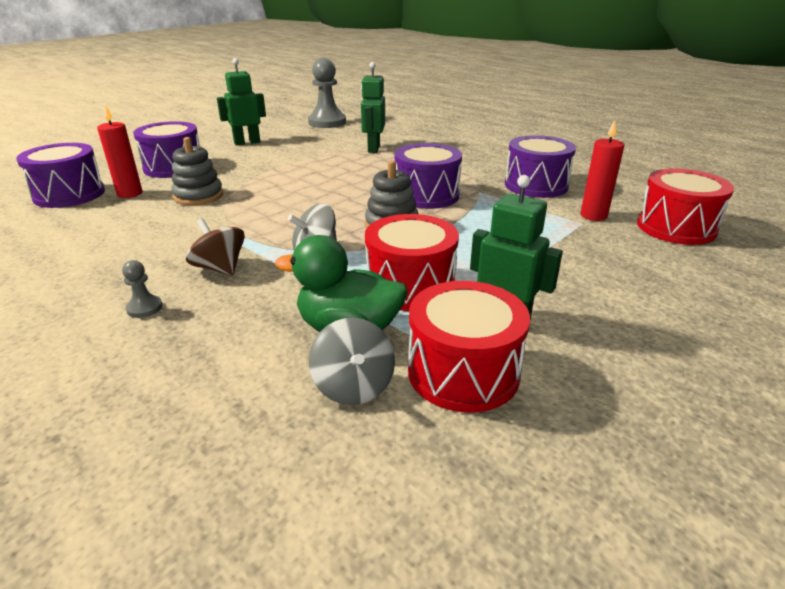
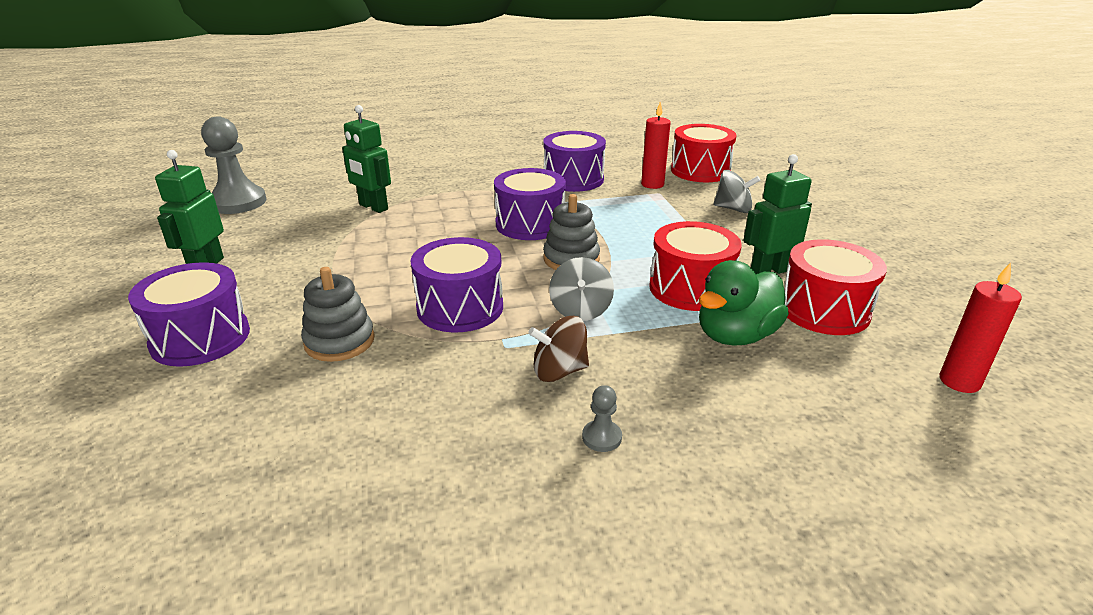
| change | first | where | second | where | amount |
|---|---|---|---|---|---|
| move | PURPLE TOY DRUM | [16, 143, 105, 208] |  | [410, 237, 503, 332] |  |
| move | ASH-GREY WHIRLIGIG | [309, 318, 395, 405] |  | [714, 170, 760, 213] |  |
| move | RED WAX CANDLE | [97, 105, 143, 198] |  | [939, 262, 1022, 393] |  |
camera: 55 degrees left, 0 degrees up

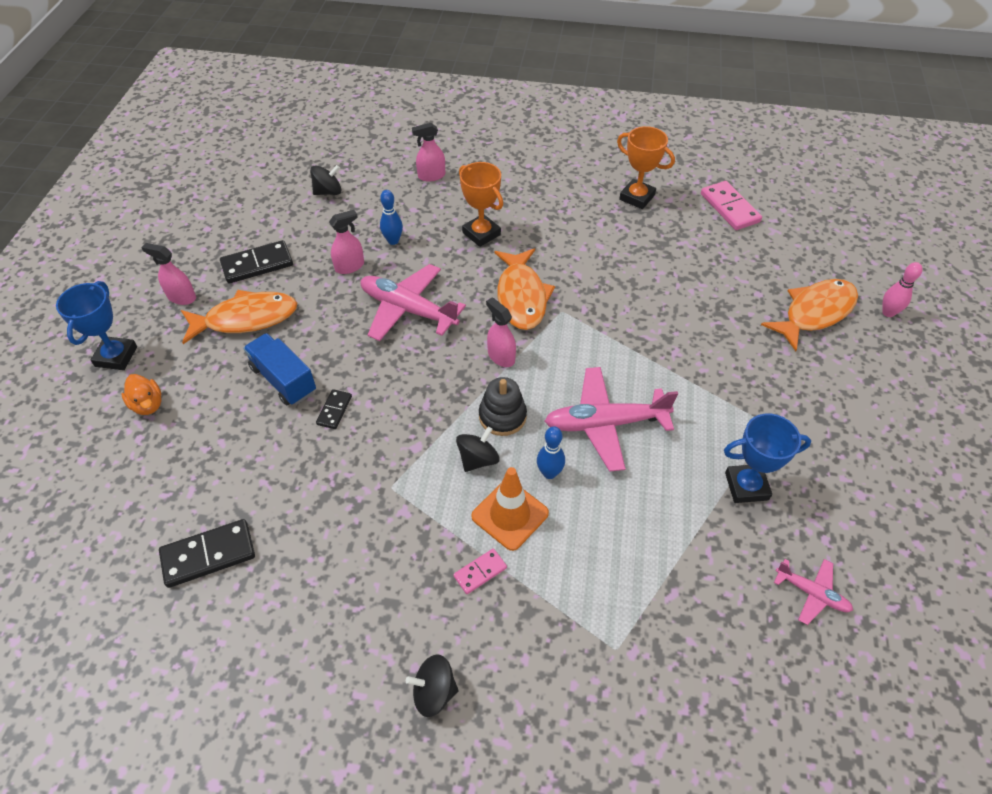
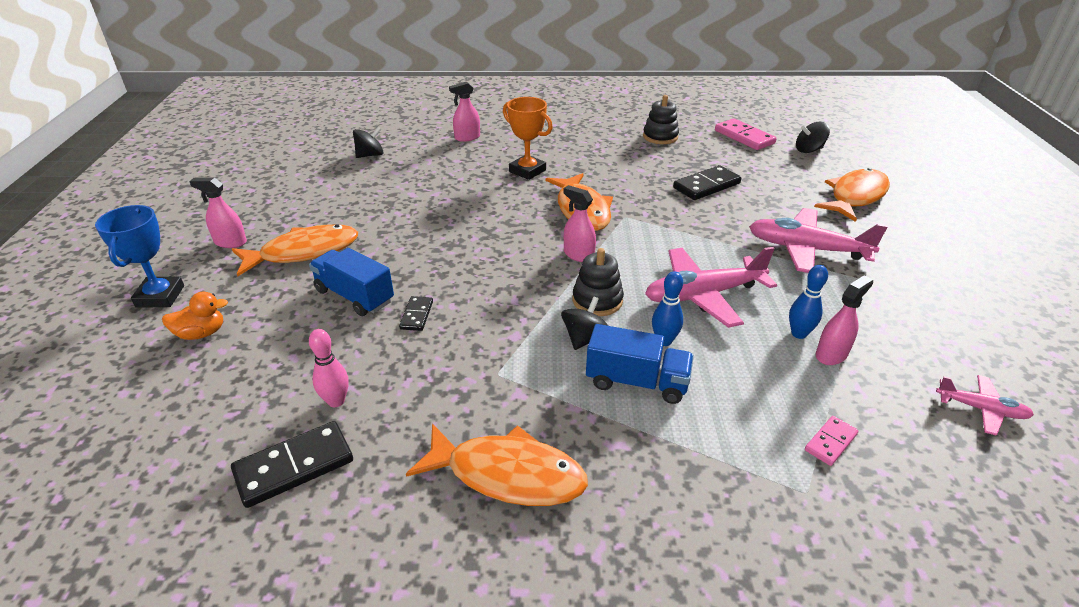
| change | first | where | second | where | amount |
|---|---|---|---|---|---|
| rotate | ORANGE RUBBER DUCK | [121, 374, 162, 415] |  | [162, 291, 228, 340] | 60 degrees counterclockwise |
| move | ROSY BOWLING PIN | [882, 262, 922, 317] |  | [309, 329, 349, 407] |  |
| insert |  |  | ORANGE FISH | [406, 423, 588, 506] |  |
| replace | ORANGE TRAFFIC CONE | [471, 467, 549, 551] | ROYAL BLUE TOY TRUCK | [586, 324, 694, 404] |  |
| replace | ORANGE TROPHY | [617, 126, 675, 209] | EBONY RING STACKER | [643, 95, 679, 144] |  |
| move | EBONY DOMINO PIECE | [220, 240, 293, 283] |  | [673, 165, 741, 200] |  |
| move | ROSY TOY PLANE | [361, 264, 466, 341] |  | [749, 208, 888, 273] |  |
| move | ROYAL BLUE BOWLING PIN | [380, 190, 403, 245] |  | [789, 265, 828, 339] |  |
| move | EBONY WHIRLIGIG | [406, 654, 459, 717] |  | [796, 122, 830, 153] |  |
| move | ROSY DOMINO PIECE | [453, 548, 507, 594] |  | [805, 416, 859, 466] |  |
| move | ROSY SPRAY BOTTLE | [329, 210, 364, 274] |  | [816, 276, 873, 365] |  |
| delete | ROYAL BLUE TROPHY | [724, 413, 811, 503] |  |  |  |
camera: 10 degrees left, 15 degrees down

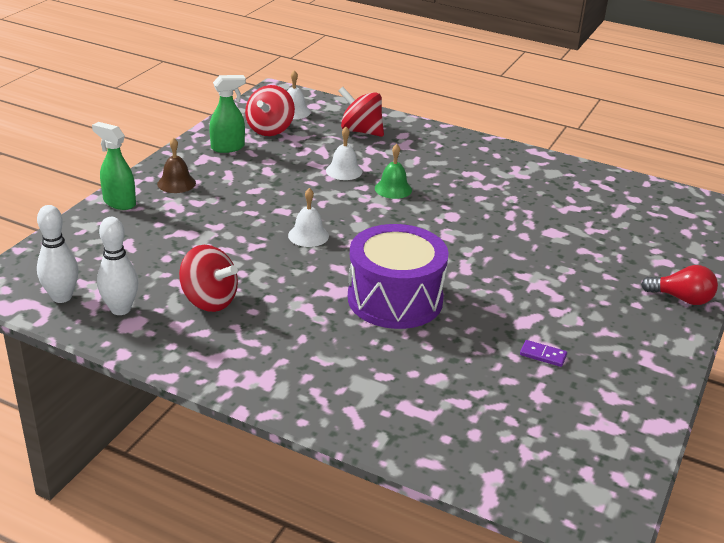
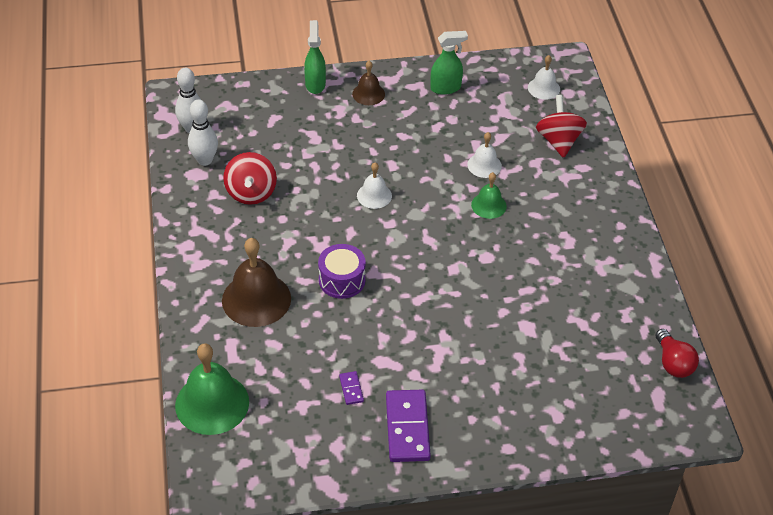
| change | first | where | second | where | amount |
|---|---|---|---|---|---|
| insert |  |  | LEAF-GREEN HAND BELL | [175, 343, 249, 435] |  |
| insert |  |  | DARK BROWN HAND BELL | [222, 238, 291, 327] |  |
| resize | PURPLE TOY DRUM | [348, 224, 449, 329] |  | [318, 244, 366, 299] | x0.59 |
| insert |  |  | PURPLE DOMINO PIECE | [386, 390, 431, 462] |  |
| rotate | LEAF-GREEN SPRAY BOTTLE | [209, 75, 246, 153] |  | [430, 31, 468, 95] | 45 degrees counterclockwise |
| move | RED LIGHT BULB | [641, 265, 718, 305] |  | [655, 329, 699, 378] |  |
| delete | RED WHIRLIGIG | [245, 85, 295, 136] |  |  |  |
camera: 55 degrees right, 15 degrees up

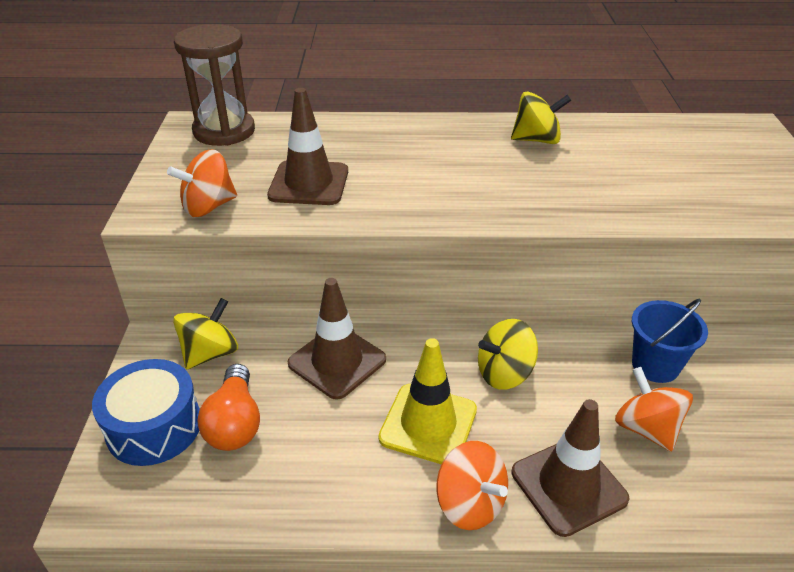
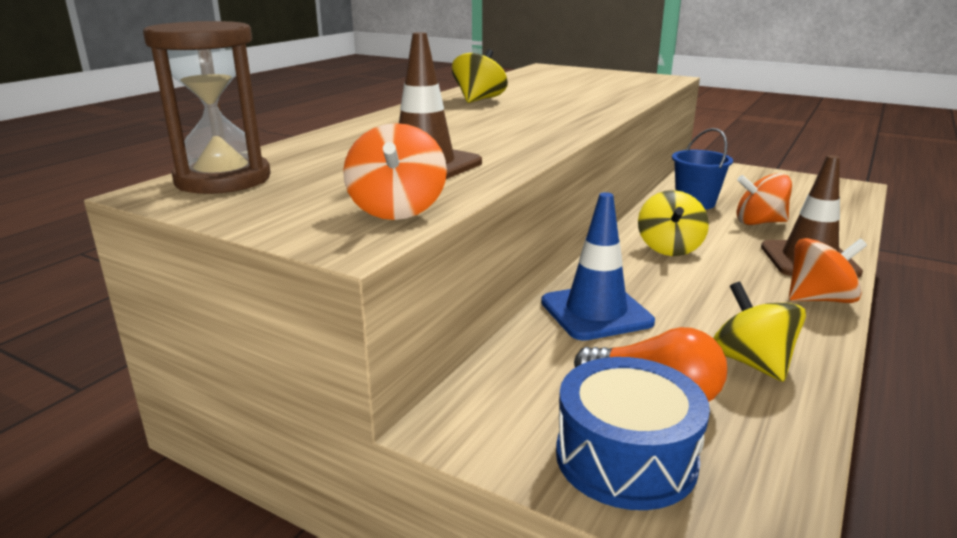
| change | first | where | second | where | amount |
|---|---|---|---|---|---|
| recolor | DARK BROWN TRAFFIC CONE | [288, 278, 386, 400] | ROYAL BLUE TRAFFIC CONE | [541, 192, 655, 341] |  |
| move | YELLOW WHIRLIGIG | [173, 298, 238, 370] |  | [713, 282, 806, 382] |  |
| delete | YELLOW TRAFFIC CONE | [378, 338, 477, 464] |  |  |  |
camera: 60 degrees left, 15 degrees down

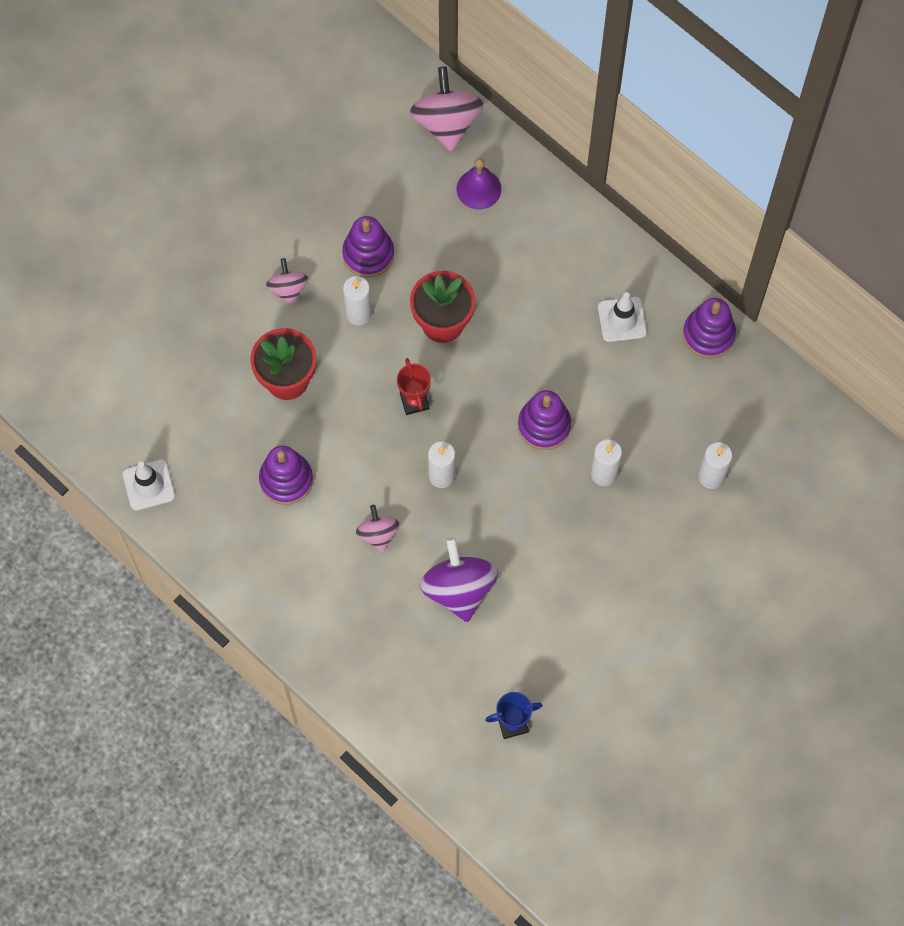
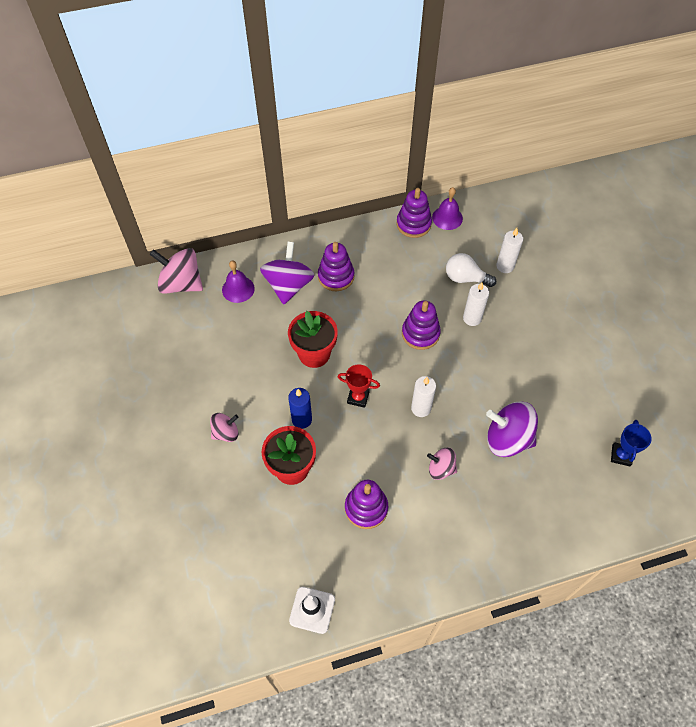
| change | first | where | second | where | amount |
|---|---|---|---|---|---|
| rotate | ROSY WHIRLIGIG | [266, 258, 308, 306] |  | [210, 413, 238, 442] | 135 degrees clockwise |
| insert |  |  | PURPLE WHIRLIGIG | [260, 242, 315, 305] |  |
| insert |  |  | ROYAL BLUE WAX CANDLE | [288, 388, 312, 429] |  |
| move | PURPLE RING STACKER | [342, 216, 394, 278] |  | [318, 242, 354, 291] |  |
| insert |  |  | PURPLE HAND BELL | [432, 187, 463, 230] |  |
| insert |  |  | WHITE LIGHT BULB | [446, 253, 496, 287] |  |
| delete | WHITE WAX CANDLE | [343, 276, 372, 325] |  |  |  |
| delete | WHITE TRAFFIC CONE | [598, 292, 647, 342] |  |  |  |
camera: 60 degrees left, 10 degrees down

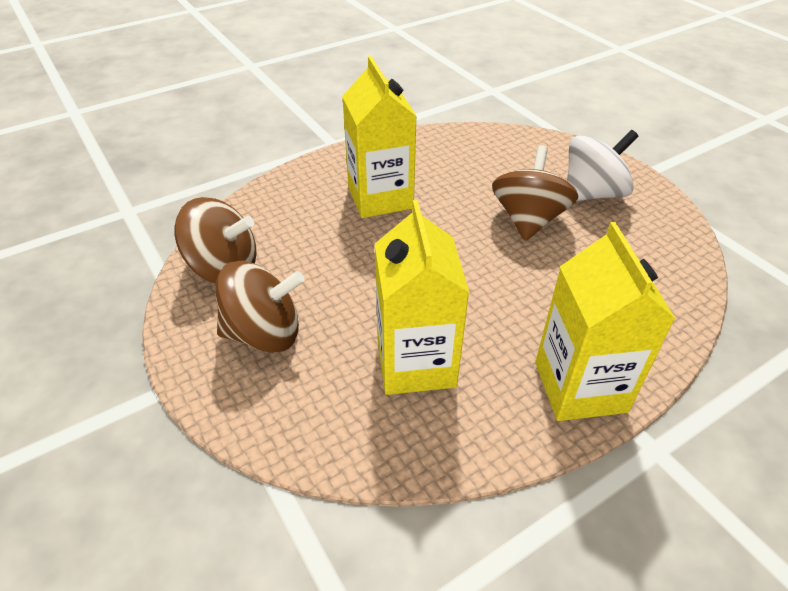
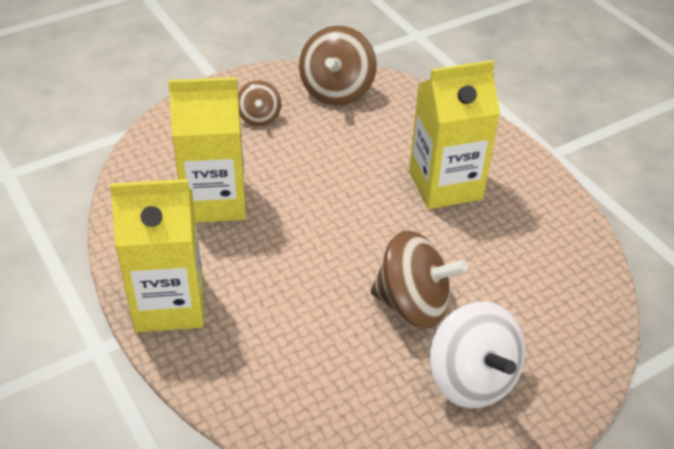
| change | first | where | second | where | amount |
|---|---|---|---|---|---|
| resize | DARK BROWN WHIRLIGIG | [216, 261, 305, 353] |  | [238, 80, 281, 126] | x0.56 |
camera: 90 degrees right, 0 degrees up

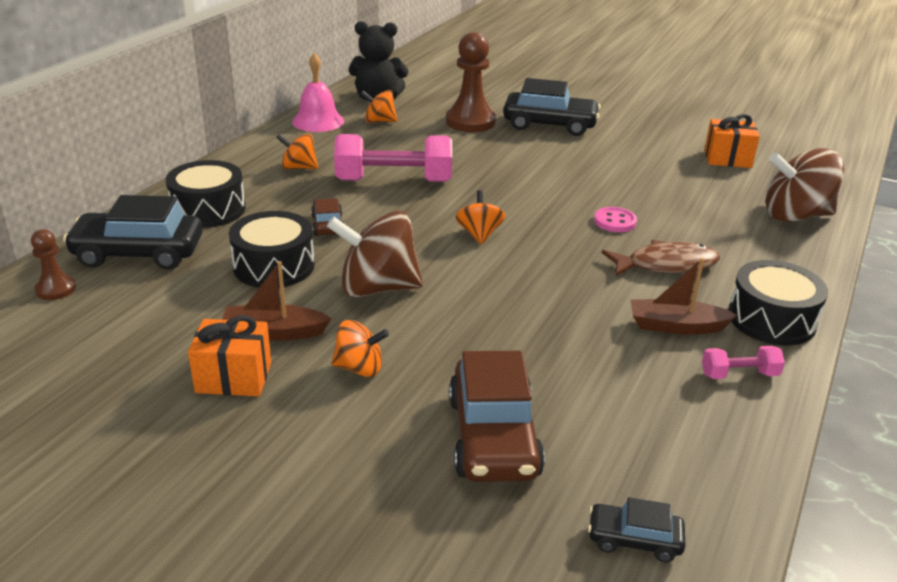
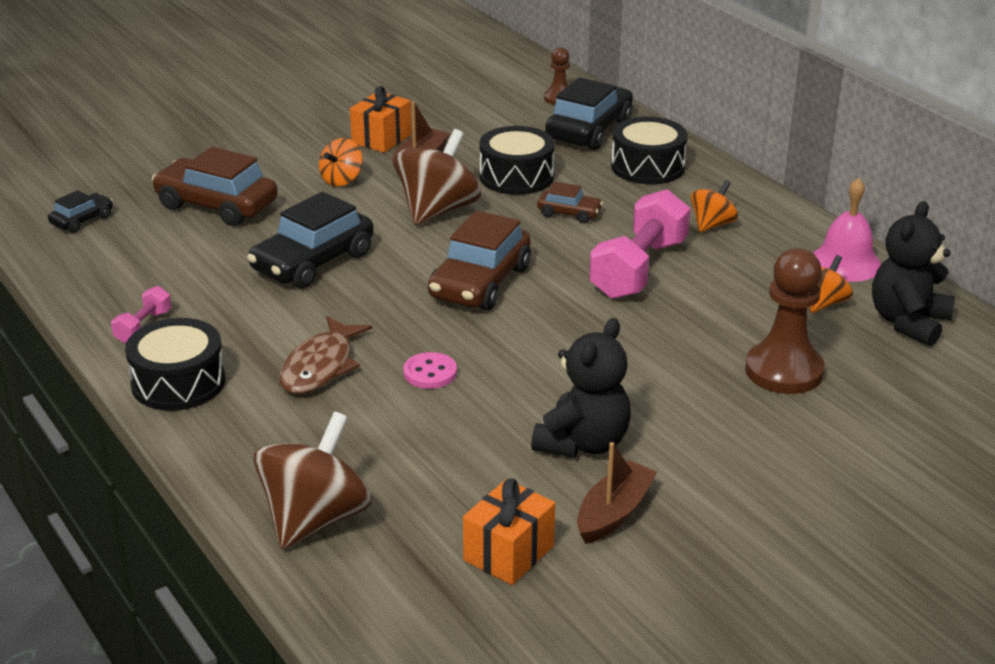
| change | first | where | second | where | amount |
|---|---|---|---|---|---|
| move | EBONY AUTOMOBILE | [503, 78, 601, 136] |  | [247, 192, 373, 289] |  |
| replace | ORANGE WHIRLIGIG | [456, 190, 505, 244] | DARK BROWN AUTOMOBILE | [428, 210, 531, 310] |  |
| insert |  |  | EBONY TEDDY | [531, 318, 631, 458] |  |
| move | DARK BROWN BOAT | [631, 258, 737, 335] |  | [577, 442, 657, 544] |  |
camera: 120 degrees right, 0 degrees up

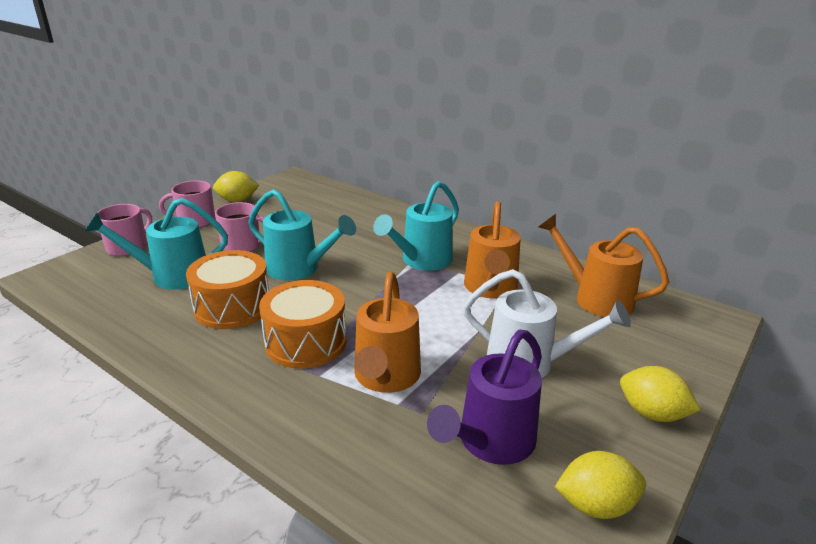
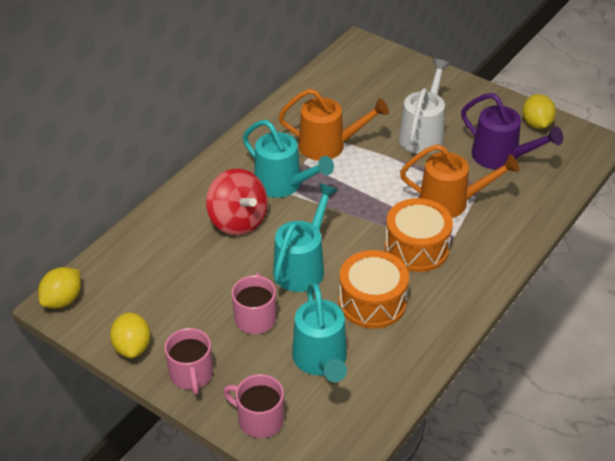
| change | first | where | second | where | amount |
|---|---|---|---|---|---|
| move | YELLOW LEMON | [620, 366, 701, 422] |  | [38, 267, 81, 308] |  |
| insert |  |  | RED WHIRLIGIG | [206, 169, 268, 236] |  |
| delete | ORANGE WATERING POT | [538, 214, 669, 317] |  |  |  |
camera: 90 degrees left, 15 degrees up

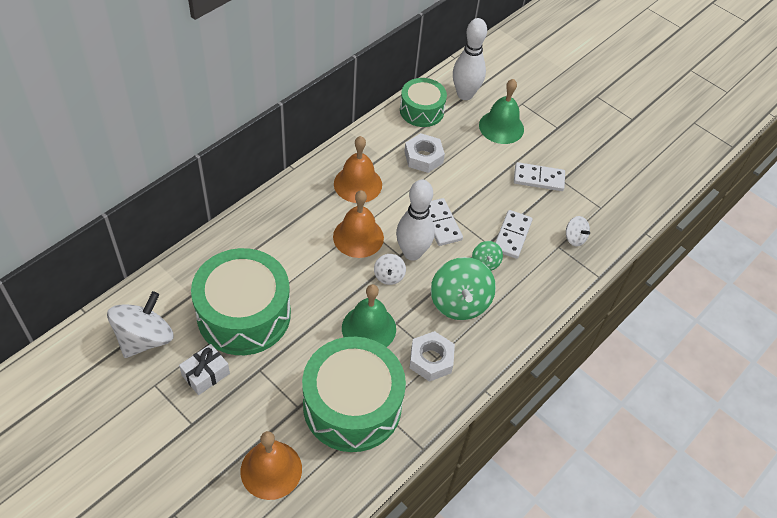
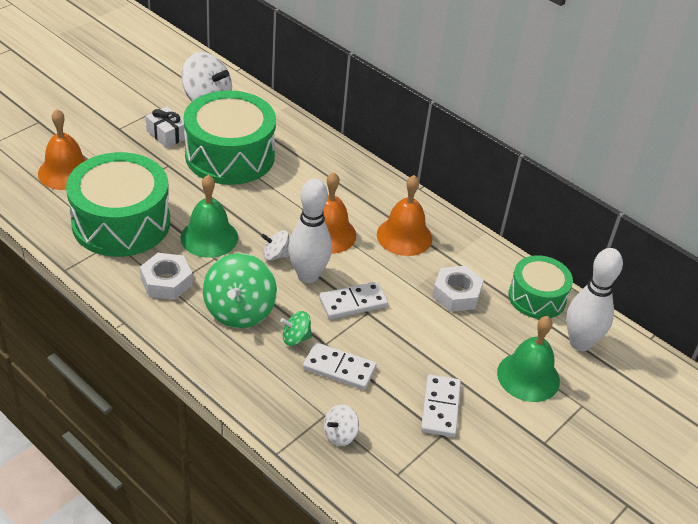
| change | first | where | second | where | amount |
|---|---|---|---|---|---|
| rotate | LEAF-GREEN WHIRLIGIG | [431, 257, 496, 320] |  | [203, 253, 277, 328] | 75 degrees counterclockwise |
camera: 90 degrees right, 10 degrees down

